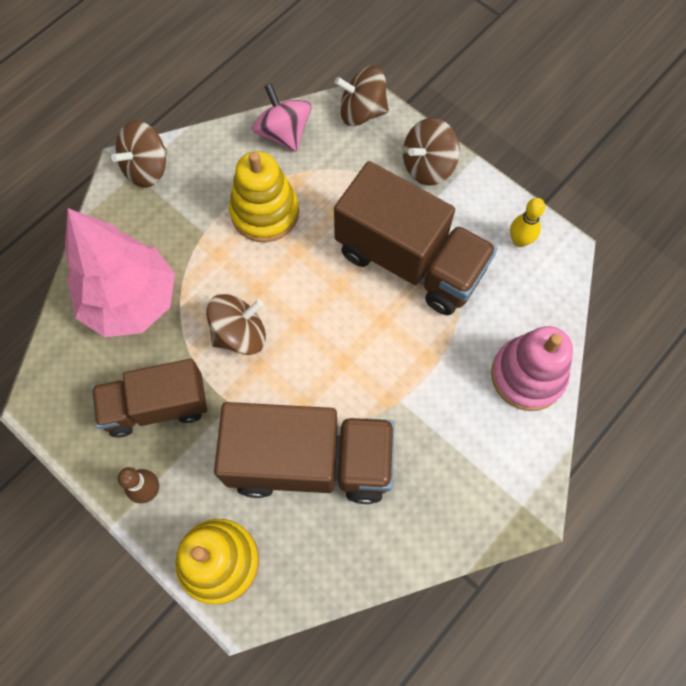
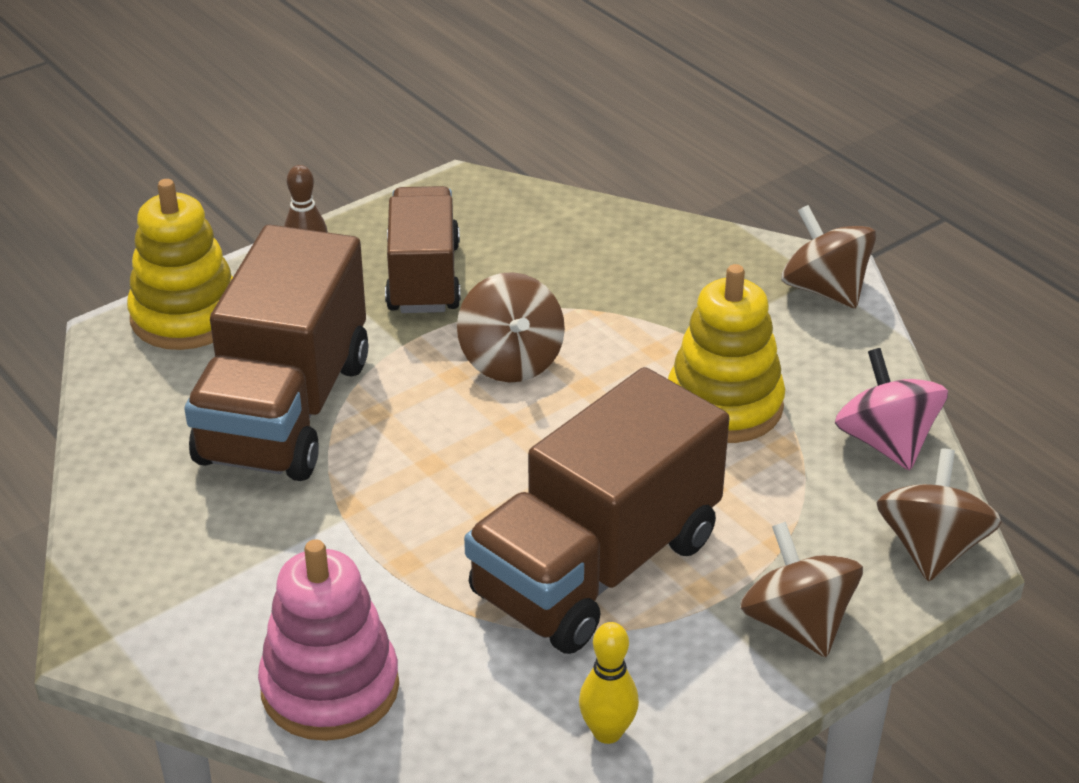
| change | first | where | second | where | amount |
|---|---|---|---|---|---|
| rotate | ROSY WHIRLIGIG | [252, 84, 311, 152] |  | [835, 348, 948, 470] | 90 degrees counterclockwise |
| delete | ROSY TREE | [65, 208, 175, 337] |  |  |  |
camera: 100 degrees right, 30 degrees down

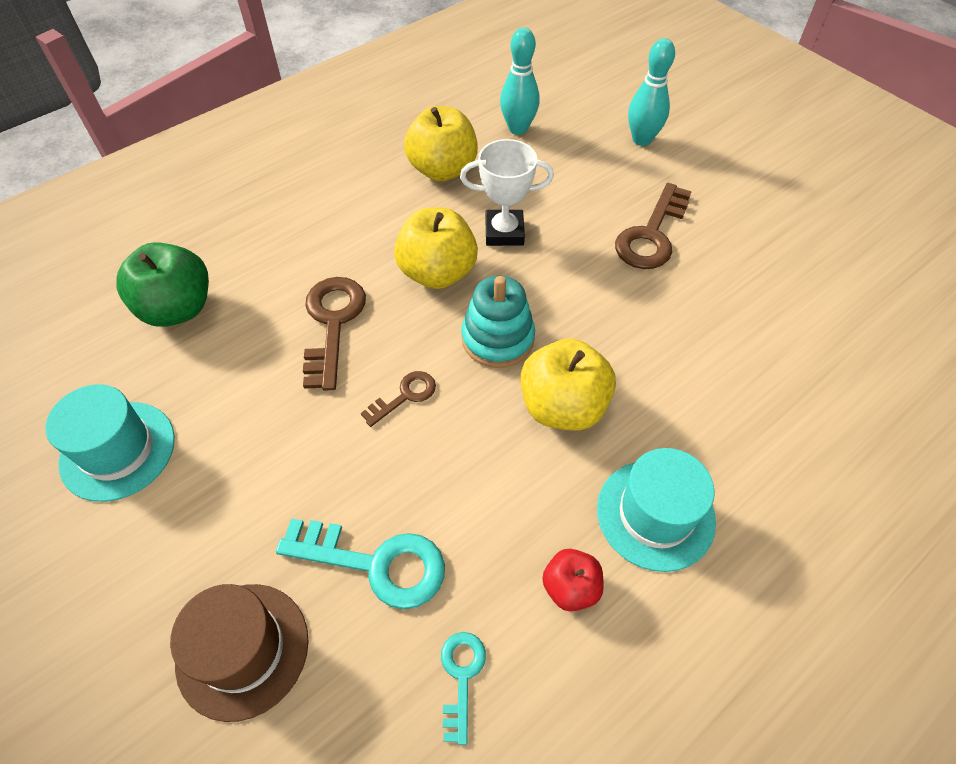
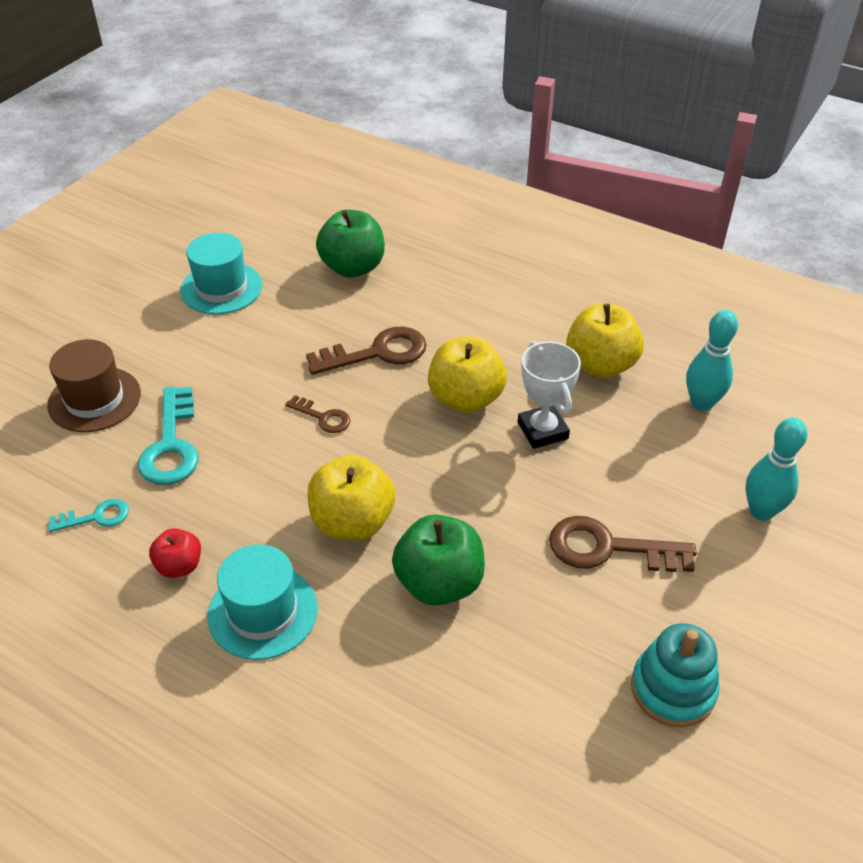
| change | first | where | second | where | amount |
|---|---|---|---|---|---|
| insert |  |  | LEAF-GREEN APPLE FRUIT | [392, 515, 485, 606] |  |
| move | TURQUOISE RING STACKER | [461, 276, 535, 368] |  | [631, 623, 719, 727] |  |
camera: 70 degrees right, 10 degrees down

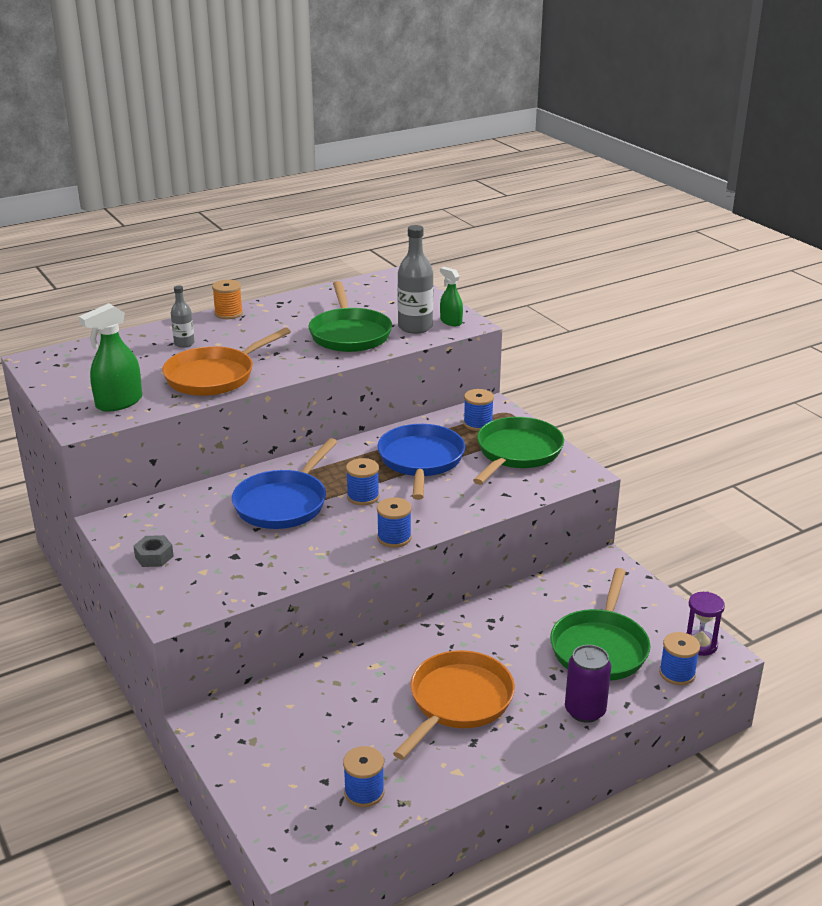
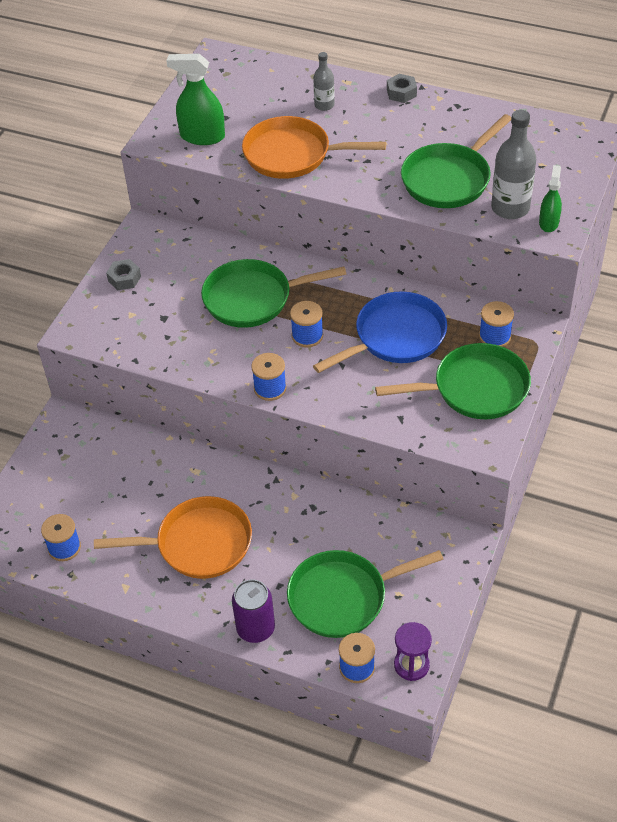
| change | first | where | second | where | amount |
|---|---|---|---|---|---|
| recolor | ROYAL BLUE FRYING PAN | [232, 438, 337, 529] | LEAF-GREEN FRYING PAN | [201, 259, 346, 328] |  |
| replace | ORANGE REEL OF THREAD | [212, 280, 243, 319] | ASH-GREY HEX NUT | [387, 74, 417, 103] |  |
camera: 55 degrees right, 20 degrees up

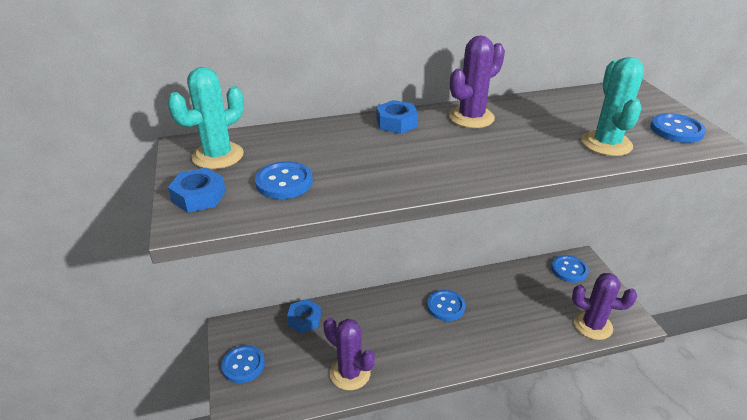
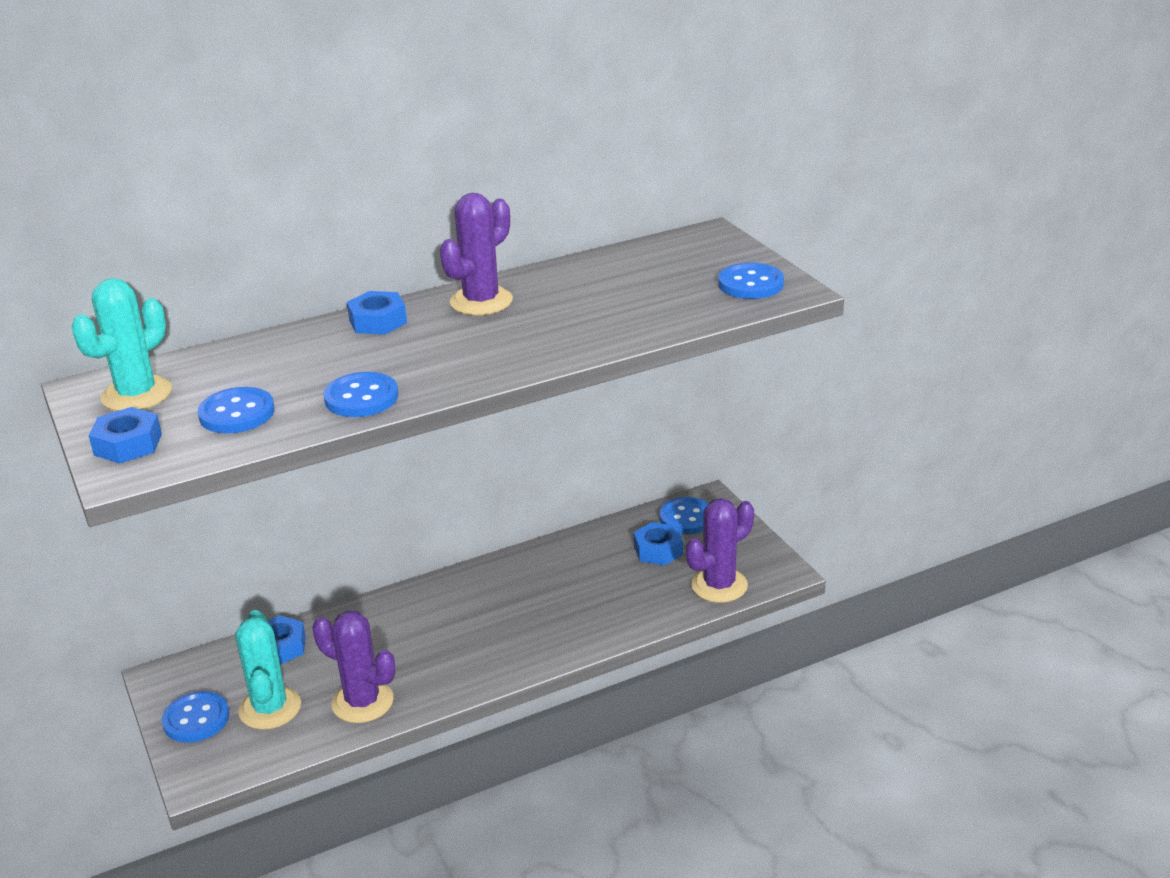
| change | first | where | second | where | amount |
|---|---|---|---|---|---|
| move | TURQUOISE CACTUS | [581, 57, 644, 156] |  | [235, 610, 301, 730] |  |
| move | ROYAL BLUE SHIRT BUTTON | [427, 290, 465, 321] |  | [323, 372, 398, 417] |  |
| insert |  |  | ROYAL BLUE HEX NUT | [634, 522, 683, 566] |  |
| rotate | PURPLE CACTUS | [572, 273, 637, 340] |  | [686, 498, 754, 603] | 45 degrees counterclockwise |
camera: 10 degrees left, 5 degrees down

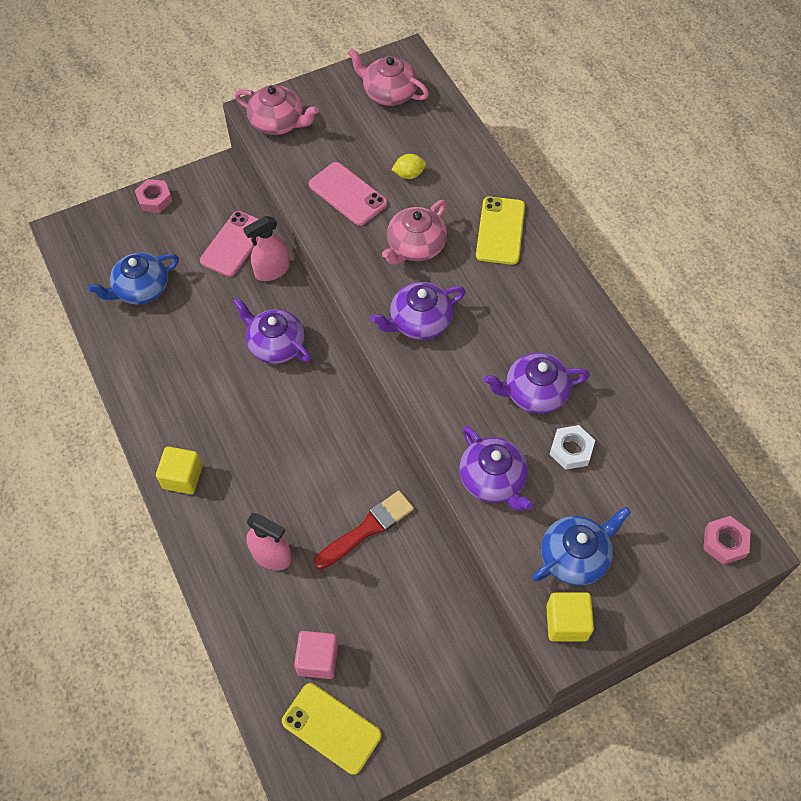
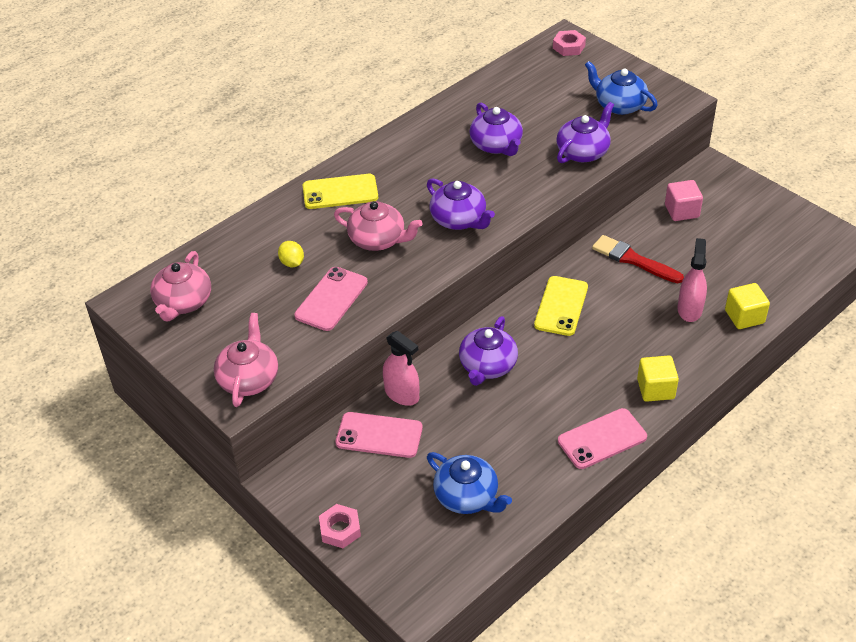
| change | first | where | second | where | amount |
|---|---|---|---|---|---|
| move | YELLOW MOBILE PHONE | [282, 683, 381, 775] |  | [534, 276, 588, 336] |  |
| insert |  |  | ROSY MOBILE PHONE | [558, 408, 647, 469] |  |
| move | ROSY SOLID CUBE | [294, 631, 338, 679] |  | [665, 180, 703, 221] |  |
| move | YELLOW SOLID CUBE | [546, 592, 594, 641] |  | [725, 283, 770, 329] |  |
| delete | WHITE HEX NUT | [550, 425, 595, 470] |  |  |  |
camera: 105 degrees left, 15 degrees down

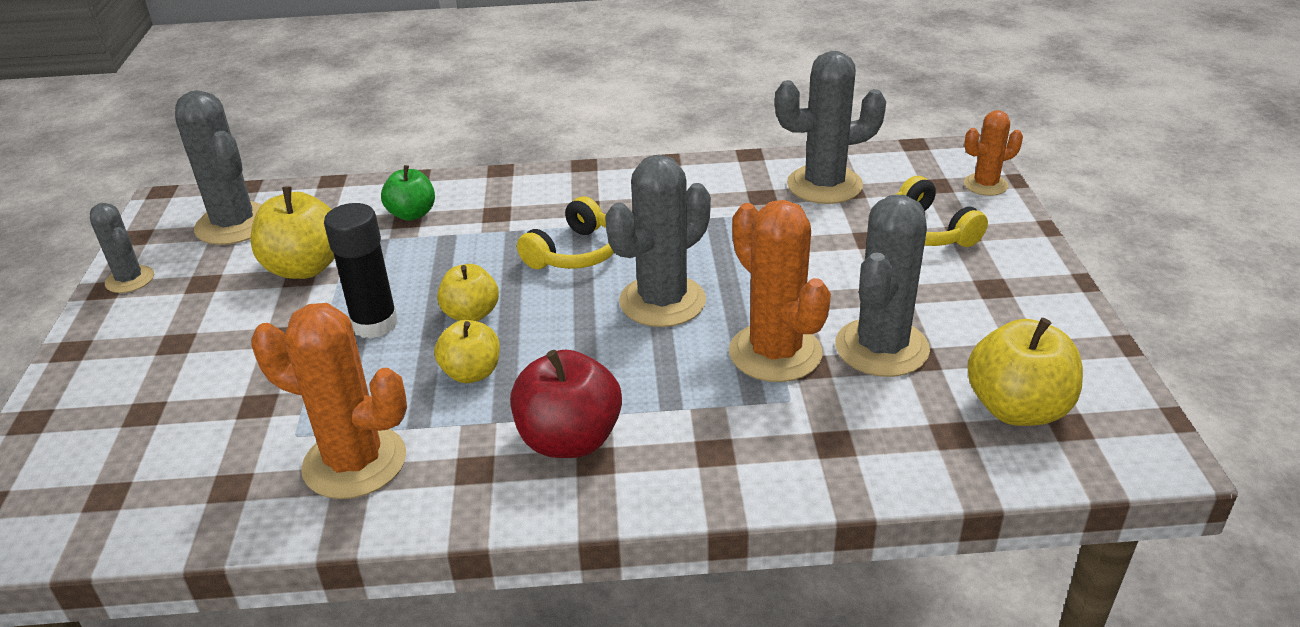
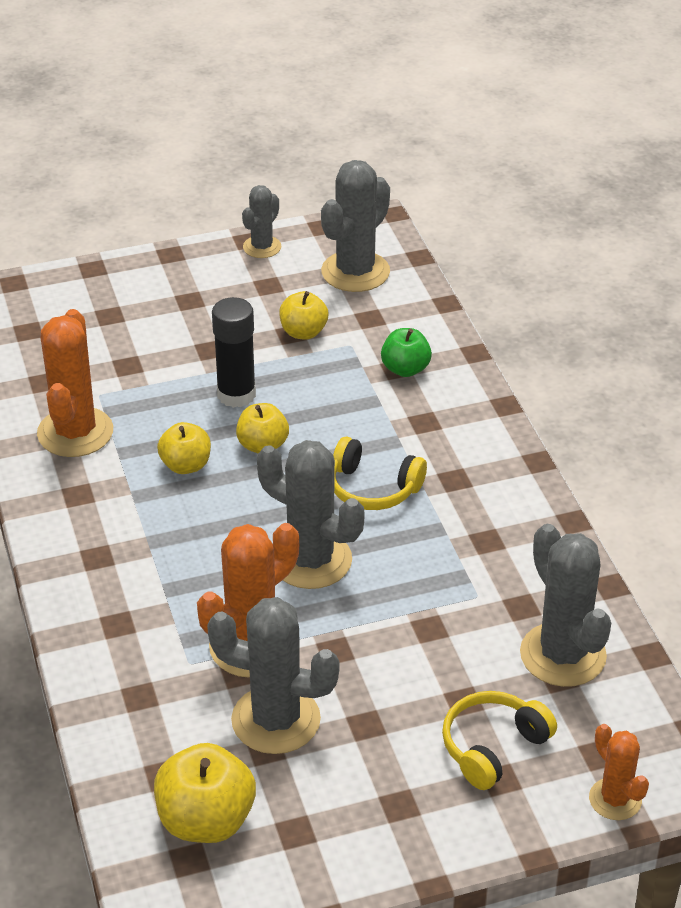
| change | first | where | second | where | amount |
|---|---|---|---|---|---|
| resize | YELLOW APPLE FRUIT | [250, 186, 335, 279] |  | [279, 291, 329, 340] | x0.64 |
| delete | RED APPLE FRUIT | [510, 350, 622, 458] |  |  |  |
camera: 75 degrees right, 5 degrees up

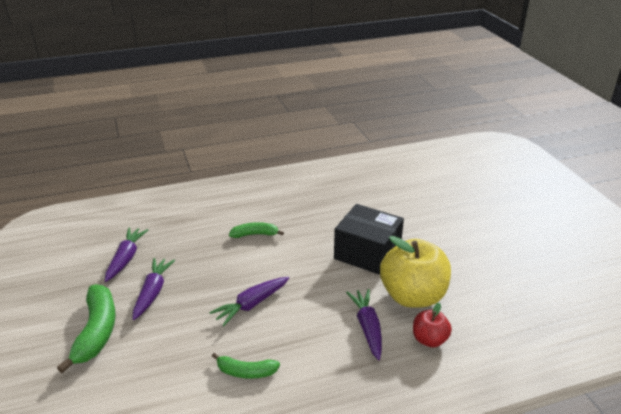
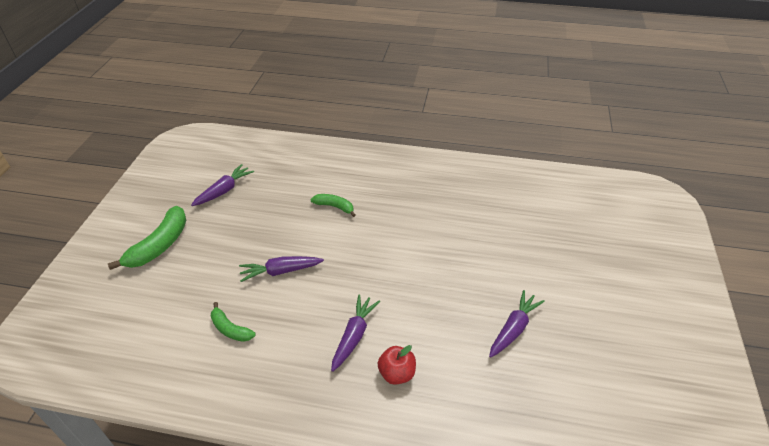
| change | first | where | second | where | amount |
|---|---|---|---|---|---|
| move | PURPLE CARROT | [133, 258, 175, 320] |  | [489, 290, 545, 358] |  |
| delete | EBONY PACKAGE | [334, 204, 404, 275] |  |  |  |
| delete | YELLOW APPLE FRUIT | [380, 236, 451, 308] |  |  |  |
camera: 30 degrees right, 10 degrees up

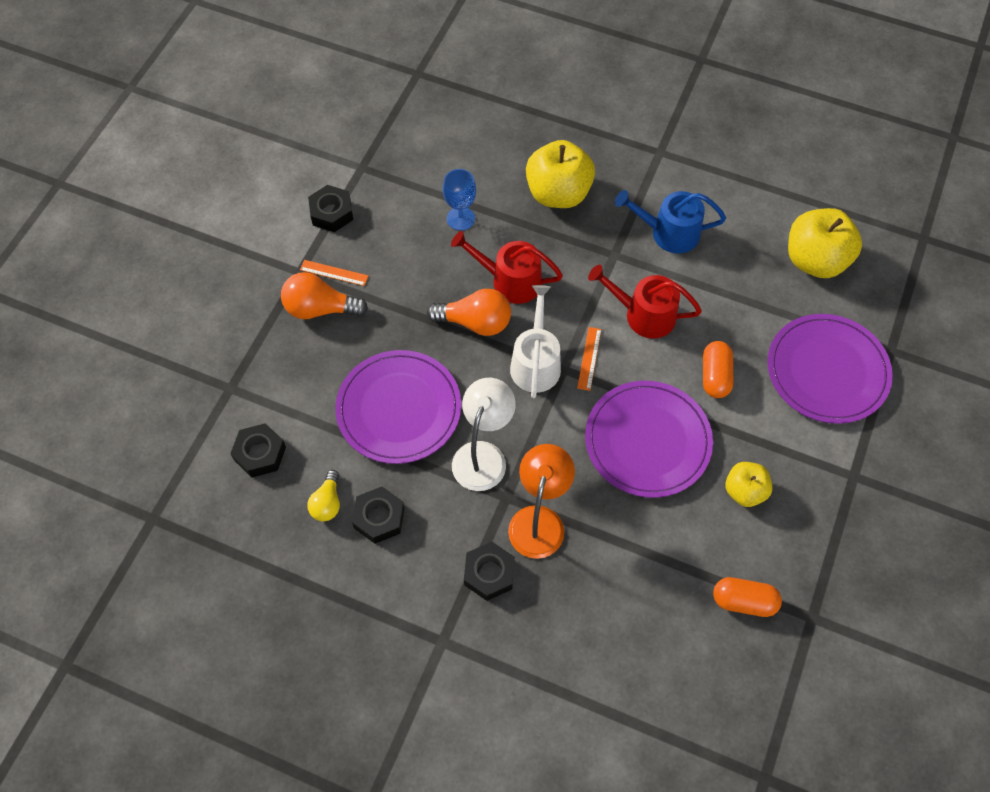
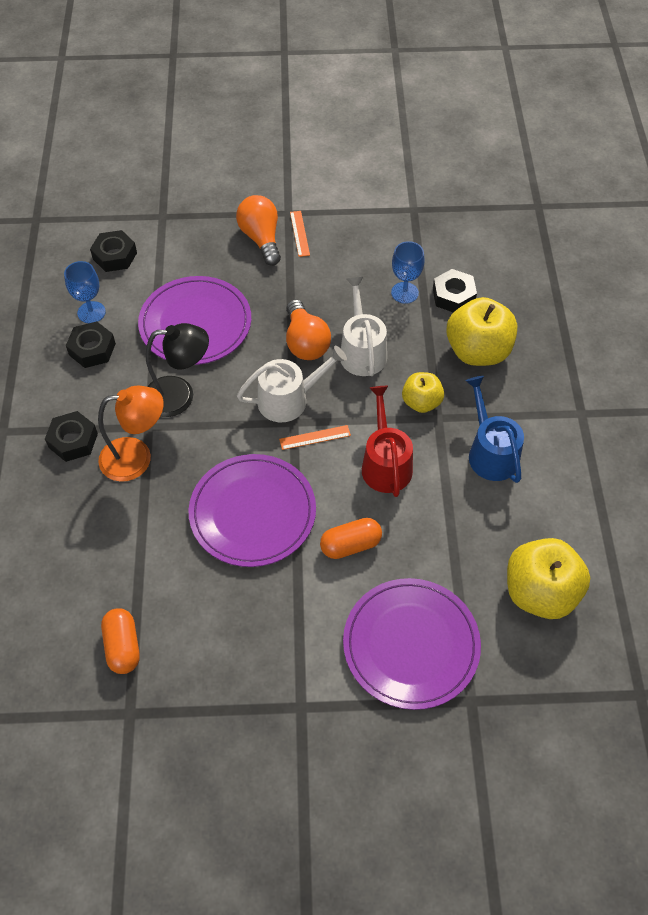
| change | first | where | second | where | amount |
|---|---|---|---|---|---|
| replace | YELLOW LIGHT BULB | [307, 470, 340, 521] | ROYAL BLUE CHALICE | [64, 261, 106, 323] |  |
| recolor | WHITE LAMP | [452, 378, 516, 491] | EBONY LAMP | [146, 323, 209, 417] |  |
| recolor | RED WATERING POT | [451, 231, 563, 304] | WHITE WATERING POT | [341, 277, 387, 376] |  |
| move | YELLOW APPLE FRUIT | [725, 462, 773, 507] |  | [402, 372, 444, 413] |  |
| move | EBONY HEX NUT | [308, 185, 353, 232] |  | [433, 269, 477, 313] |  |
camera: 65 degrees right, 5 degrees down

